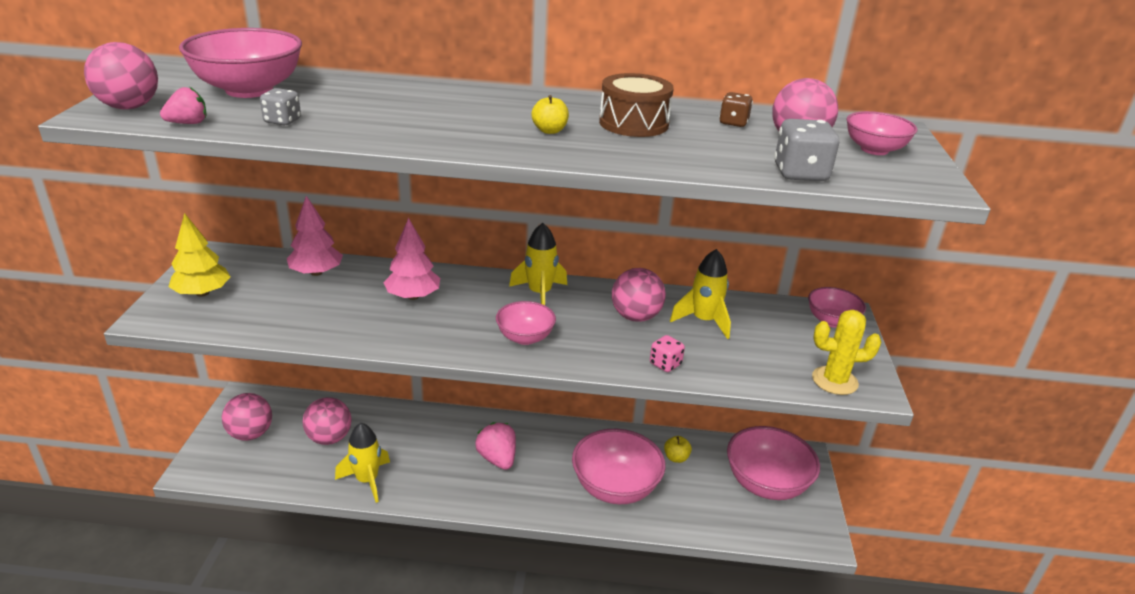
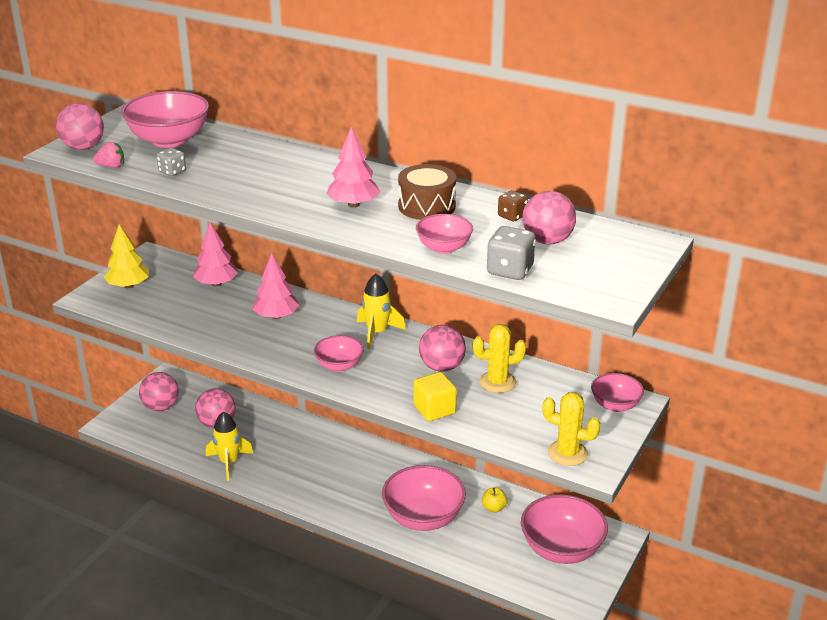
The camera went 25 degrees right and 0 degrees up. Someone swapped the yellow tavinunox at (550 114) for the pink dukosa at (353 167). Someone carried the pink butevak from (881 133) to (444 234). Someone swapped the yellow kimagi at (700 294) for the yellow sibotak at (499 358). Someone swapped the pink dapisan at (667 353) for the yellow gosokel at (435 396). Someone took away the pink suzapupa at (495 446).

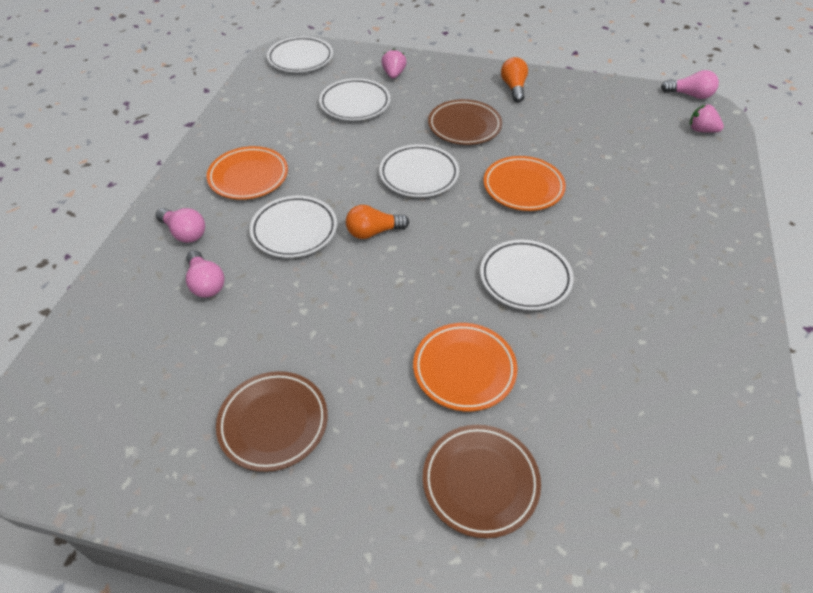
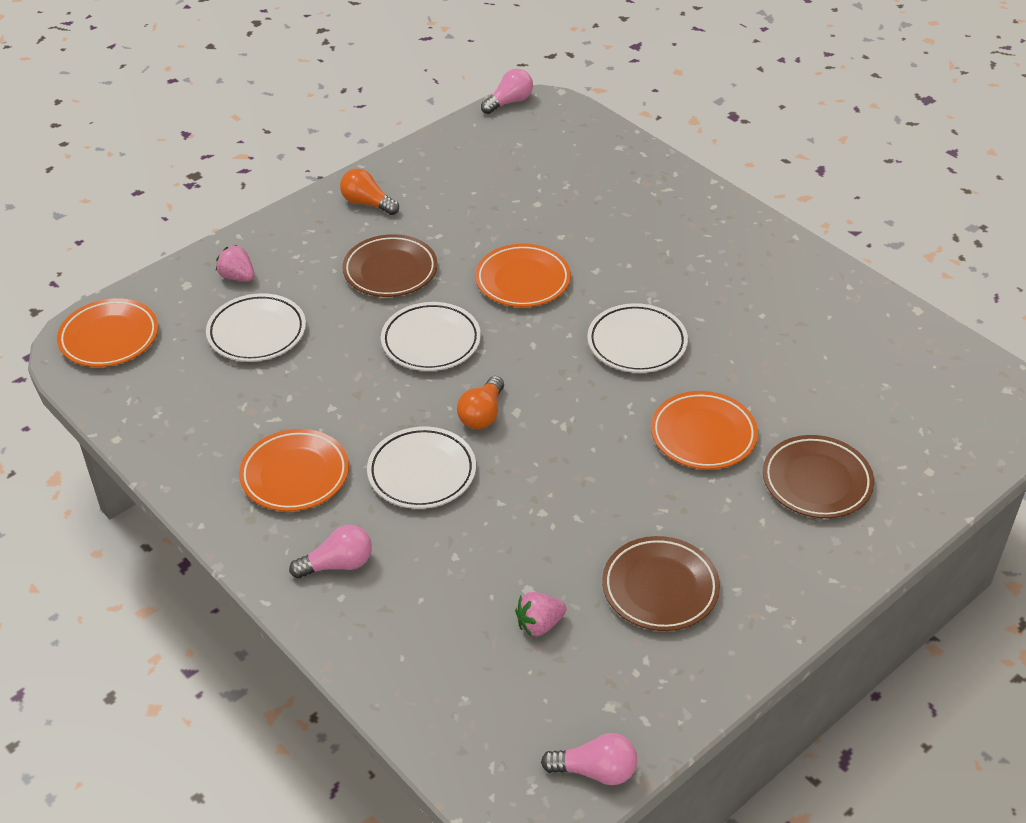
The camera went 55 degrees left and 5 degrees down. Someone repainted the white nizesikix at (300 54), which became the orange nizesikix at (107 332). Someone carried the pink suzapupa from (707 118) to (540 614). Someone carried the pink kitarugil from (205 274) to (589 759).

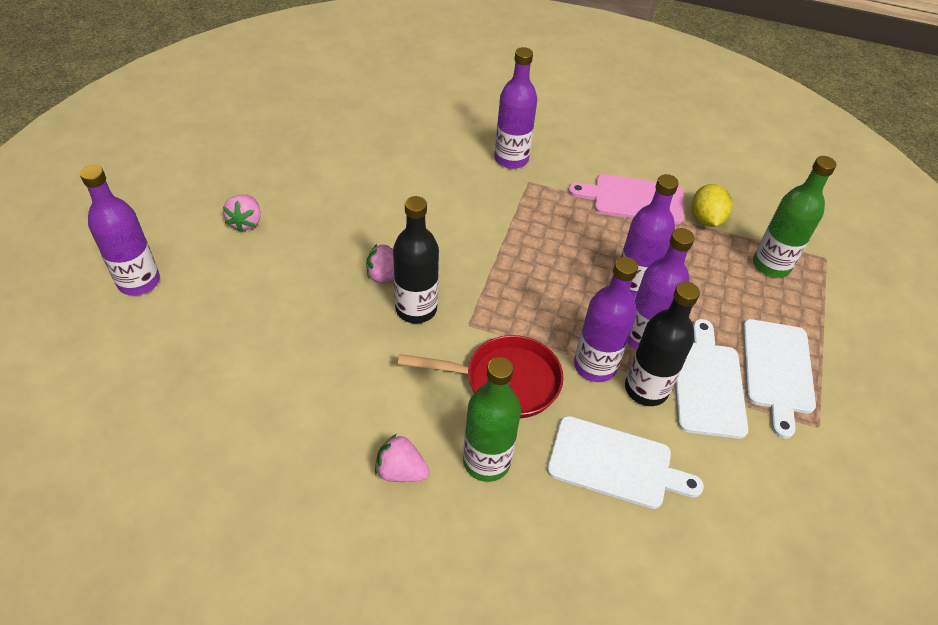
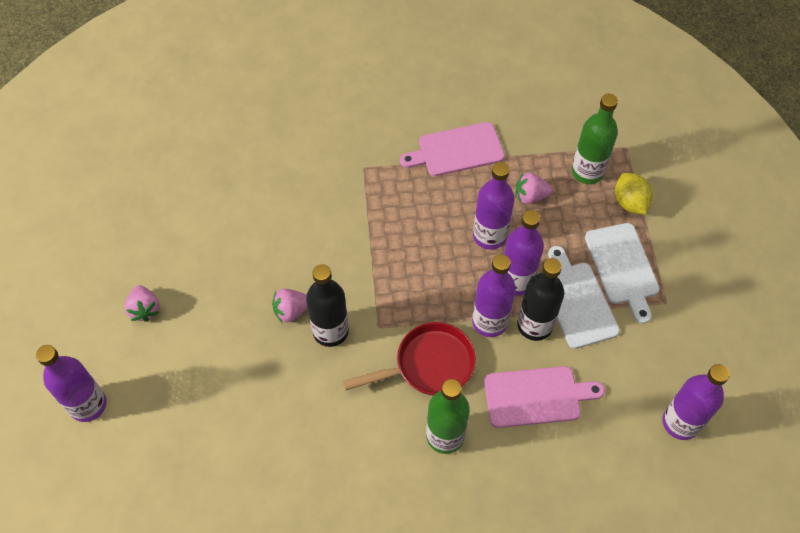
The camera went 20 degrees left and 10 degrees up. Someone carried the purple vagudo from (515 108) to (696 402). Someone carried the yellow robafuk from (712 205) to (634 194). Someone repainted the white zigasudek at (625 462), which became the pink zigasudek at (544 397). Someone carried the pink suzapupa from (402 458) to (534 188).

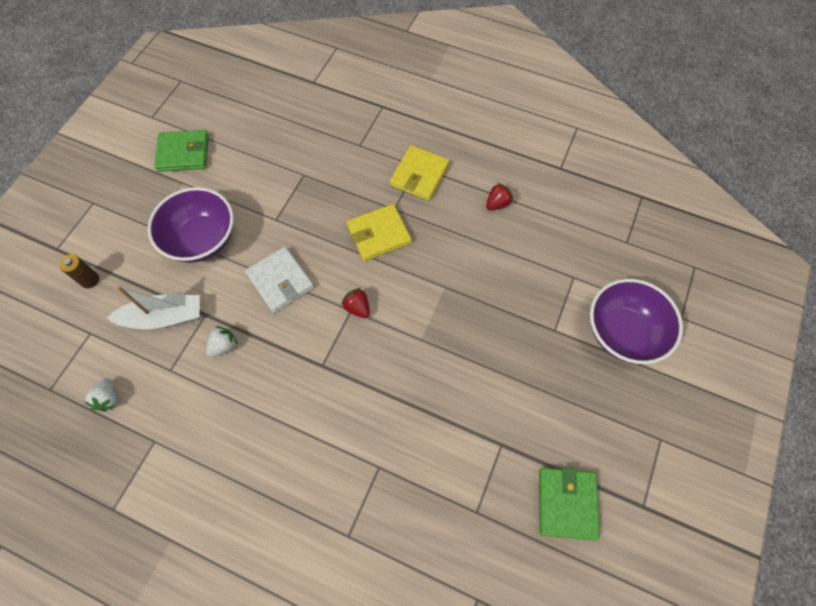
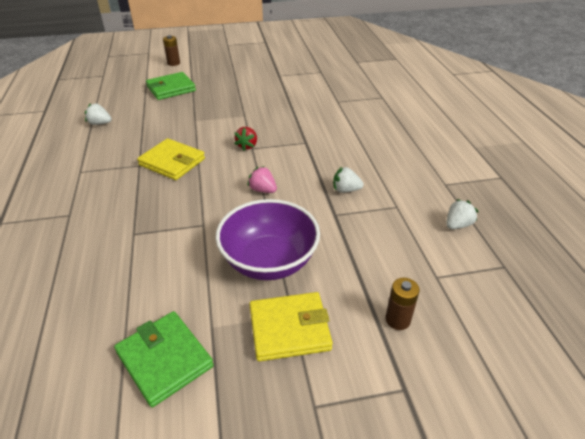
The camera went 125 degrees left and 25 degrees down. Someone carried the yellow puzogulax from (419 173) to (291 326). Someone repainted the red suzapupa at (499 196), which became the white suzapupa at (98 114). Someone swapped the white puzogulax at (279 280) for the pink suzapupa at (262 179). Someone swapped the purple butevak at (636 321) for the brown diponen at (171 50). Someone took away the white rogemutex at (153 307). Someone carried the green puzogulax from (569 503) to (171 86).

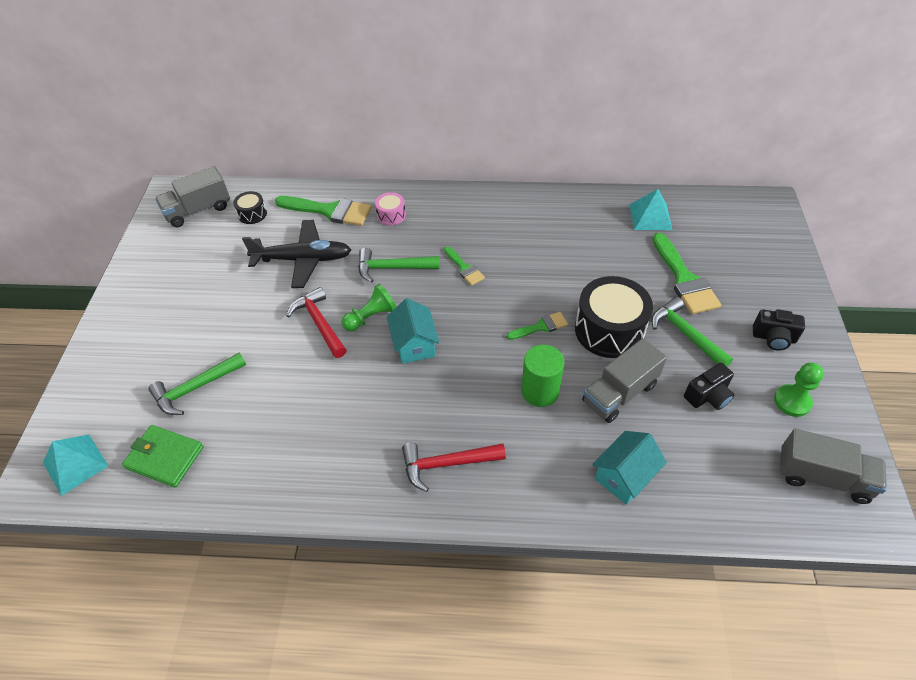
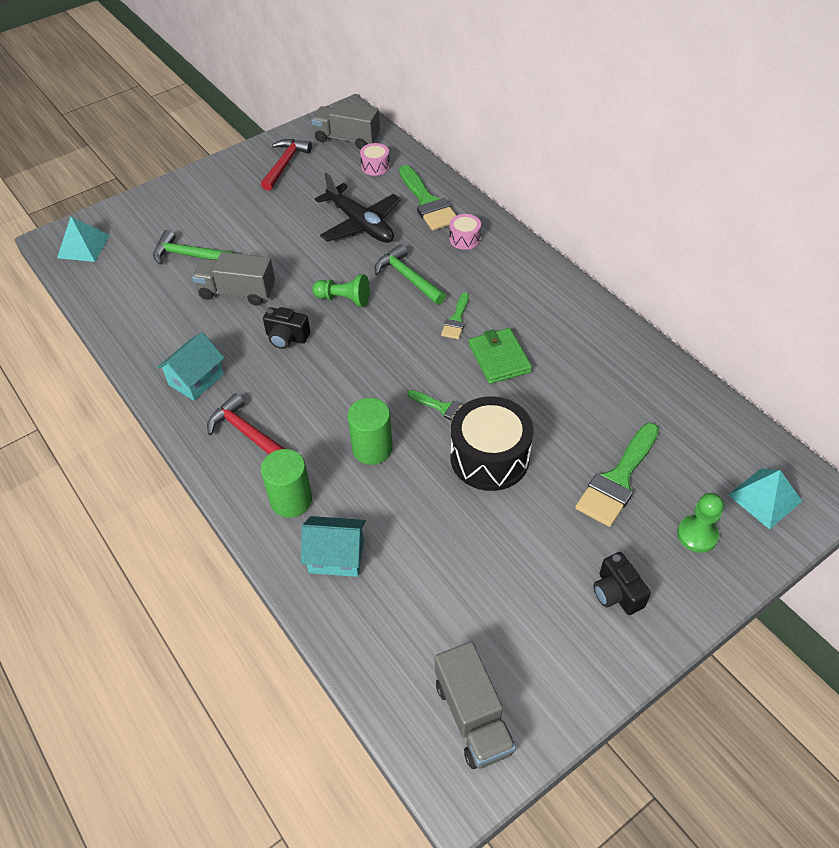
The camera went 50 degrees right and 0 degrees up. Someone carried the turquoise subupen from (651 209) to (765 499). Someone repainted the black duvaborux at (250 207), which became the pink duvaborux at (375 159). Someone carried the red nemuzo from (316 322) to (286 165). Someone took away the green nemuzo at (692 332). Someone carried the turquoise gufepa from (413 331) to (190 366). Someone carried the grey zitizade from (624 380) to (233 279). Someone carried the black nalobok from (709 386) to (286 328). Someone carried the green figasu from (799 390) to (700 523). Someone carried the green puzogulax from (162 456) to (500 356). Someone put down the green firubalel at (286 483).

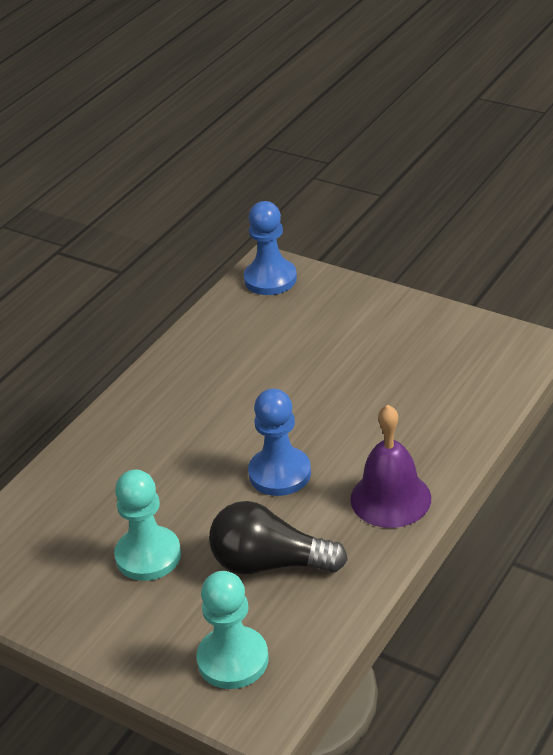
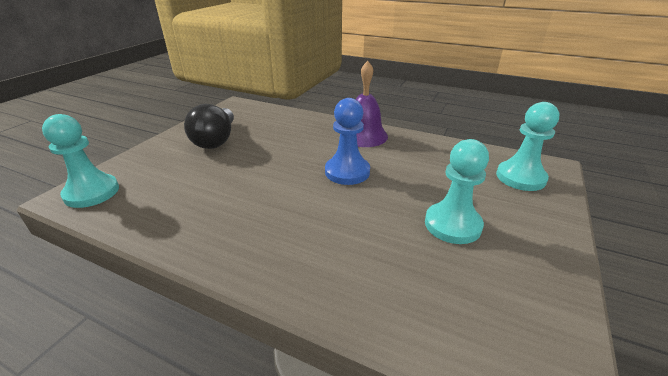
The camera went 100 degrees left and 5 degrees down. Someone repainted the blue figasu at (270 248), which became the turquoise figasu at (80 161). Someone carried the black kitarugil from (278 537) to (209 126).

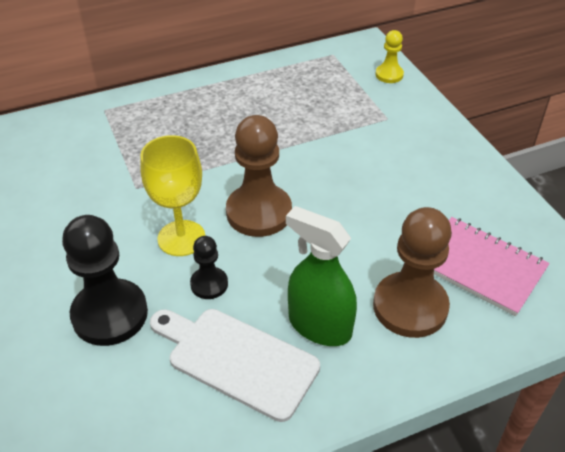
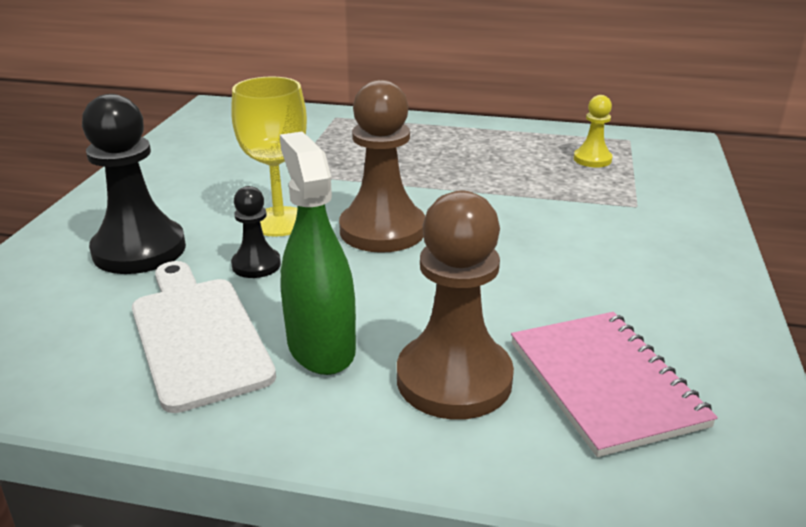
The camera went 35 degrees right and 15 degrees down. Someone carried the yellow figasu from (389 56) to (593 131).

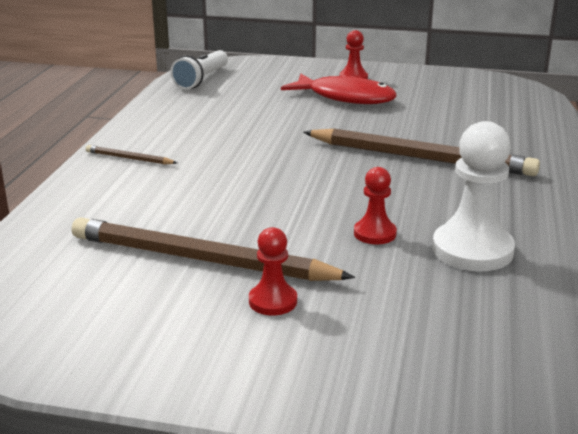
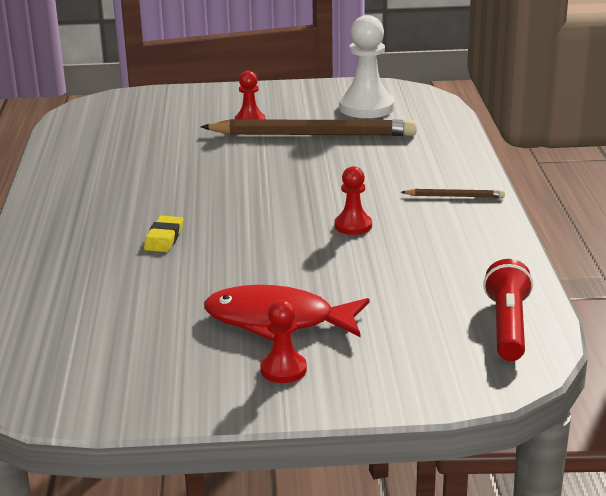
The camera went 165 degrees right and 0 degrees up. Someone repainted the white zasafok at (199 69), which became the red zasafok at (508 310). Someone carried the white figasu from (473 196) to (367 66). Someone swapped the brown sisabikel at (421 152) for the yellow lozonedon at (163 234). Someone carried the red figasu from (375 205) to (353 200).

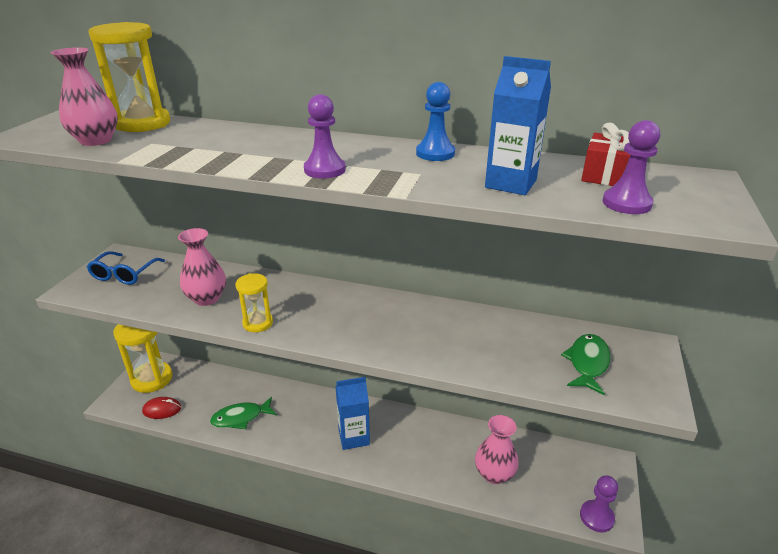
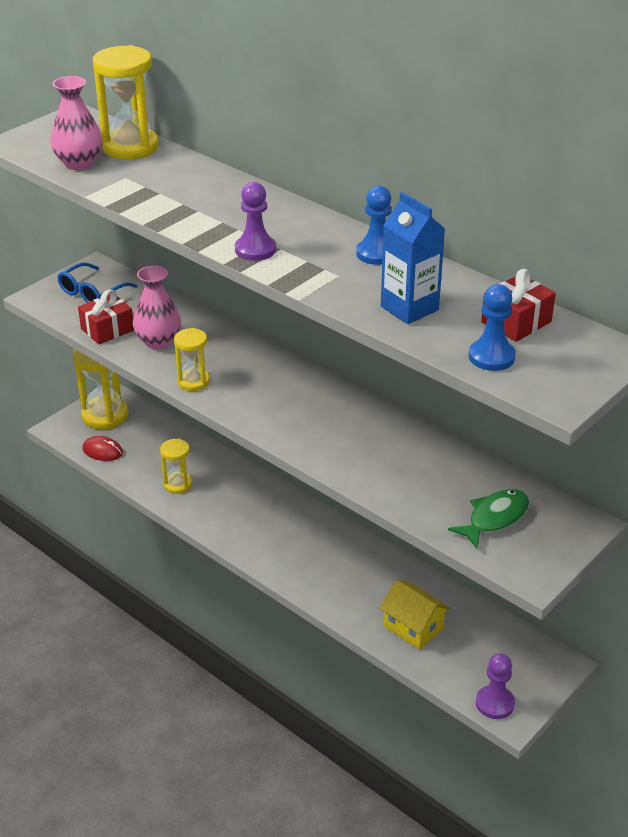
The camera went 25 degrees right and 5 degrees up. Someone repainted the purple figasu at (631 167), which became the blue figasu at (492 327). Someone took away the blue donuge at (352 413). Someone swapped the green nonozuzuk at (243 413) for the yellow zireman at (176 466). Someone swapped the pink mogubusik at (497 449) for the yellow gufepa at (415 614). Someone put down the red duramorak at (106 317).

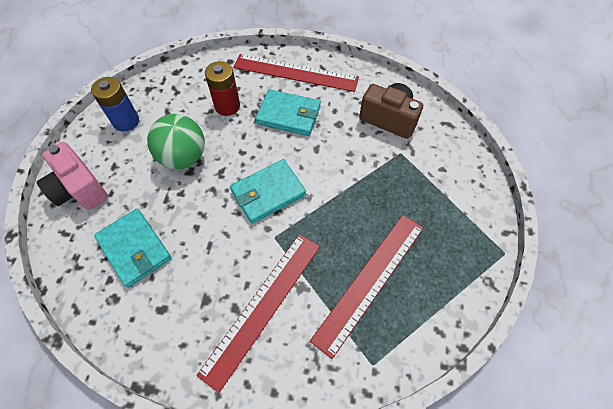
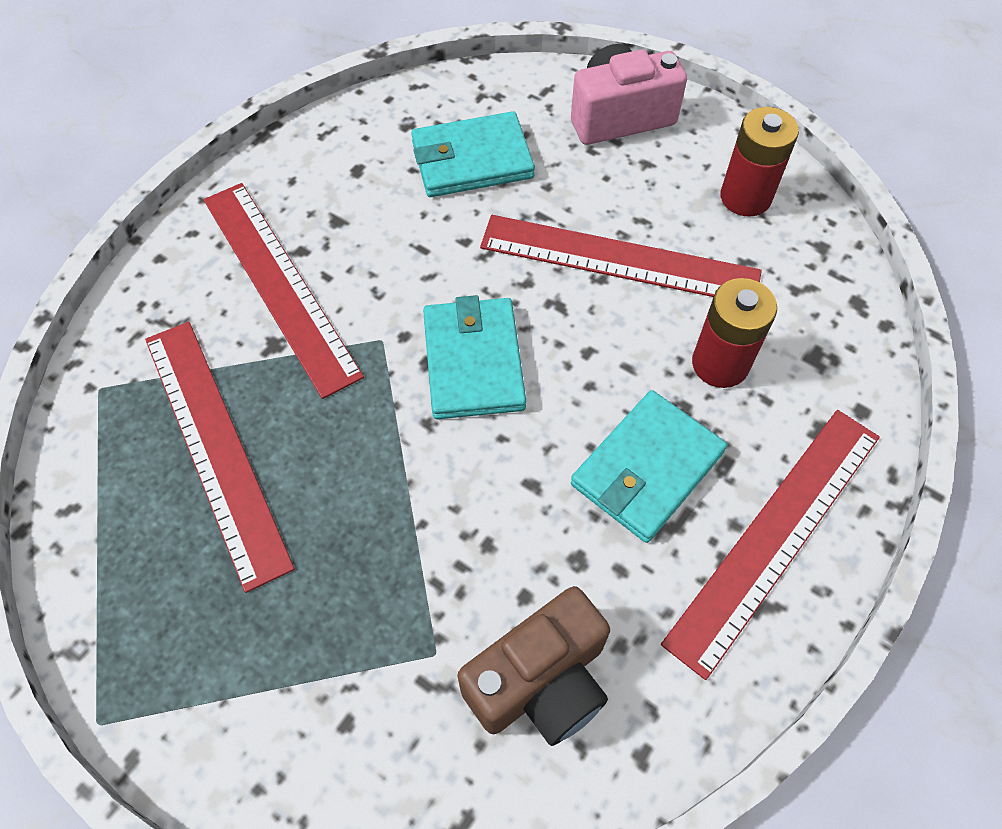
The camera went 115 degrees right and 0 degrees up. Someone repainted the blue diponen at (115 104), which became the red diponen at (759 162). Someone swapped the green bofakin at (176 141) for the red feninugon at (621 256).

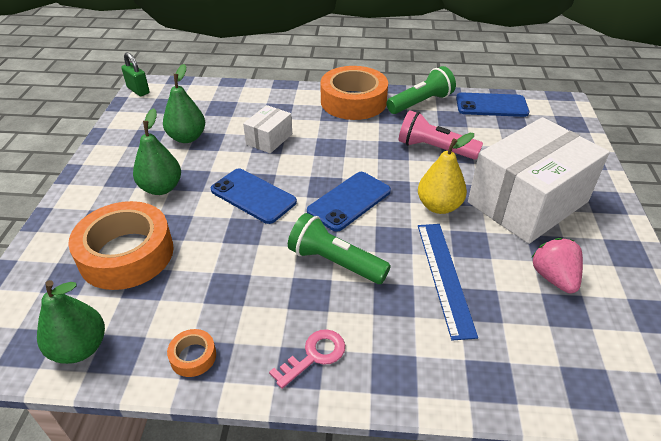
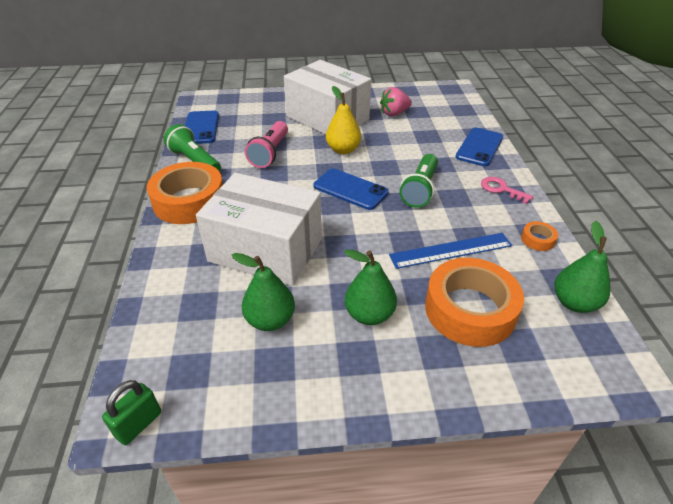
The camera went 100 degrees left and 0 degrees up. Someone scaled the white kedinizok at (267 129) by 2.18. Someone carried the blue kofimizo from (254 196) to (479 147). Someone carried the blue feninugon from (448 282) to (450 251).

